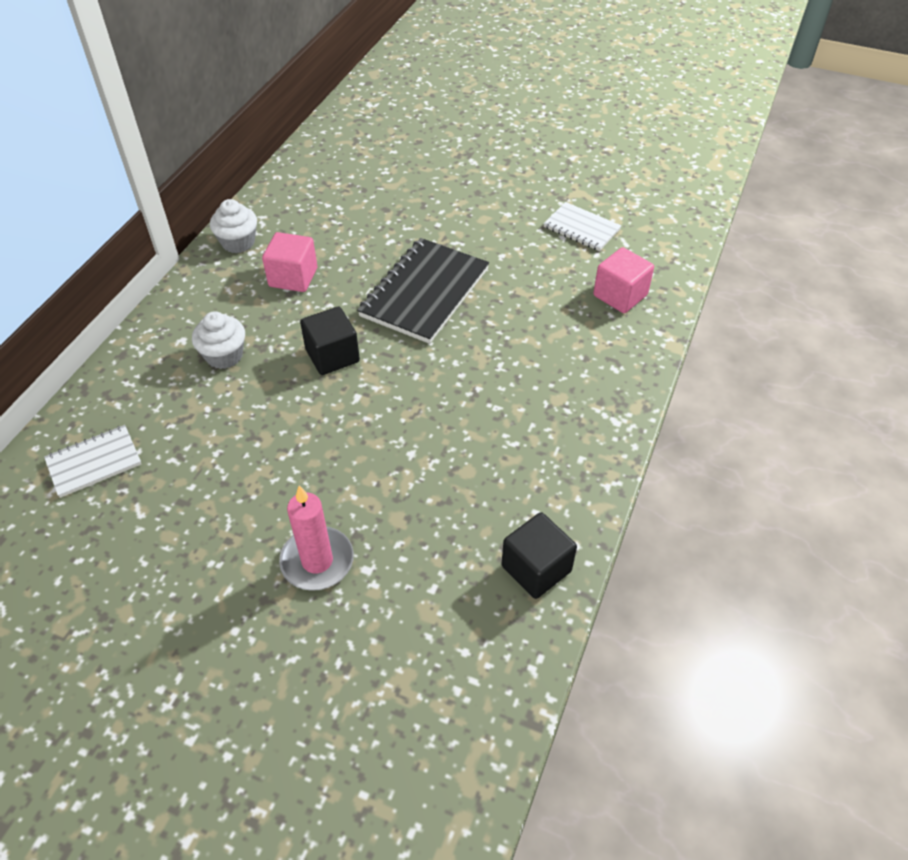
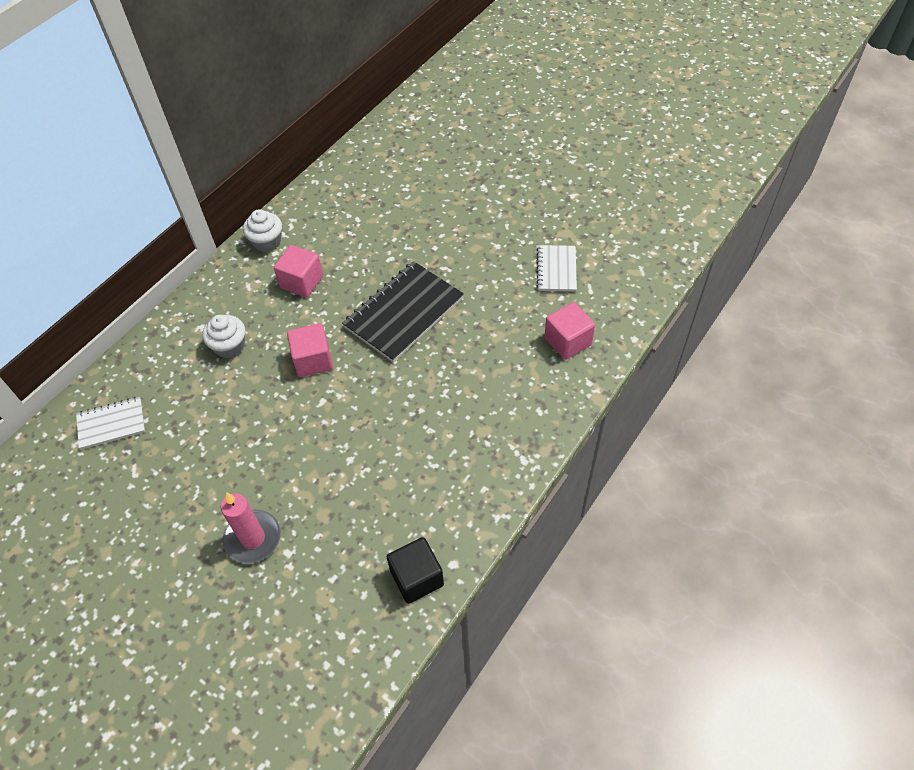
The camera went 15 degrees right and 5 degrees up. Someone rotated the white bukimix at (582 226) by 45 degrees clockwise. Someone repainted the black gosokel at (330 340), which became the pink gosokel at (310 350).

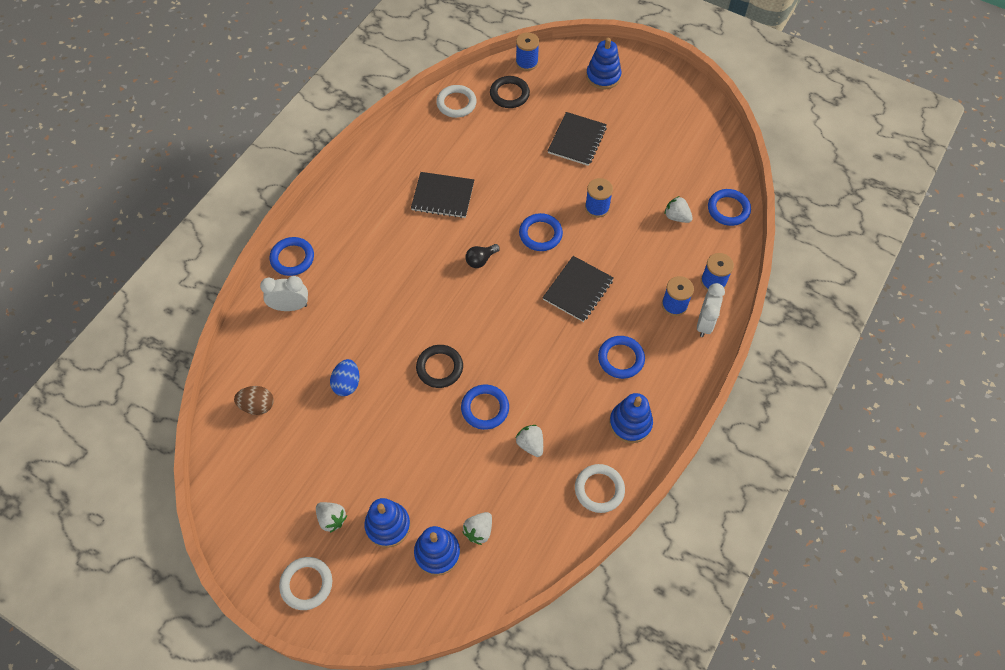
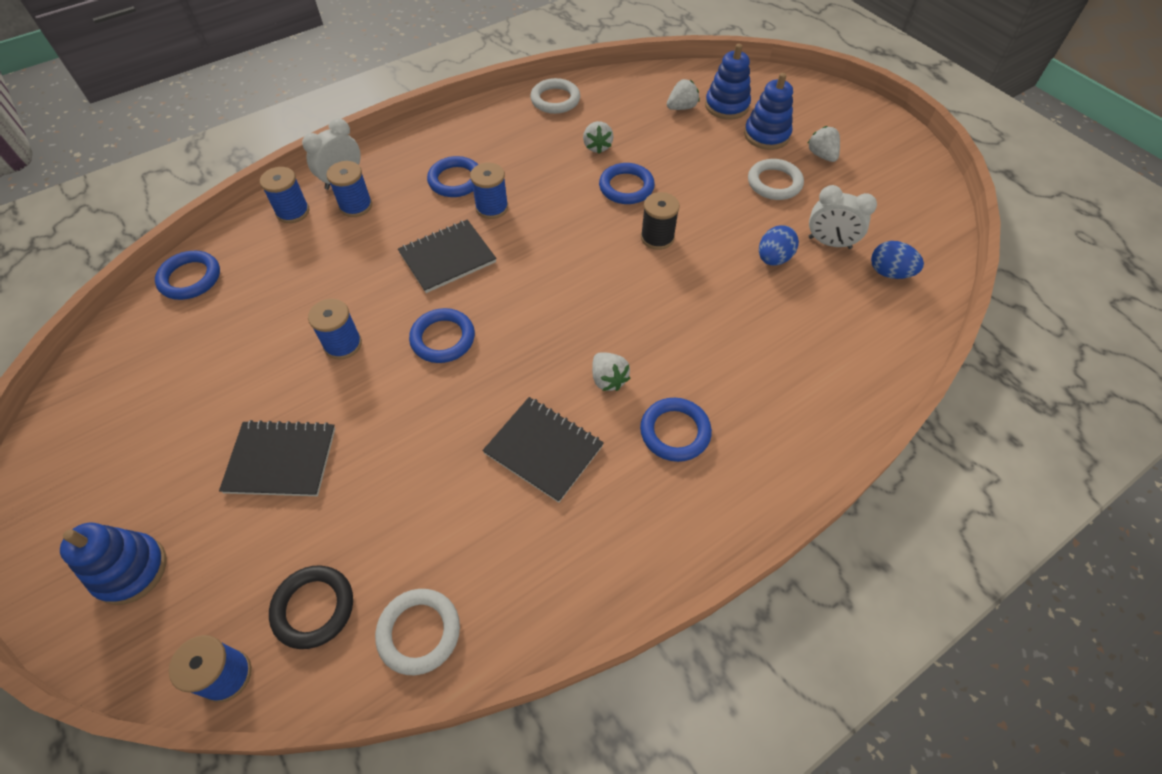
The camera went 155 degrees left and 5 degrees down. Someone rotated the black bukimix at (577 139) by 45 degrees clockwise. Someone carried the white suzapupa from (678 209) to (611 371). Someone carried the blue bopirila from (292 256) to (676 430). Someone took away the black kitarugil at (483 256). Someone carried the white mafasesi from (284 293) to (843 217). Someone swapped the black bopirila at (439 366) for the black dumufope at (660 221). Someone repainted the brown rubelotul at (254 400), which became the blue rubelotul at (897 260). Someone took away the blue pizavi at (631 418). Someone carried the white bopirila from (305 583) to (776 179). Someone put down the blue dumufope at (489 191).

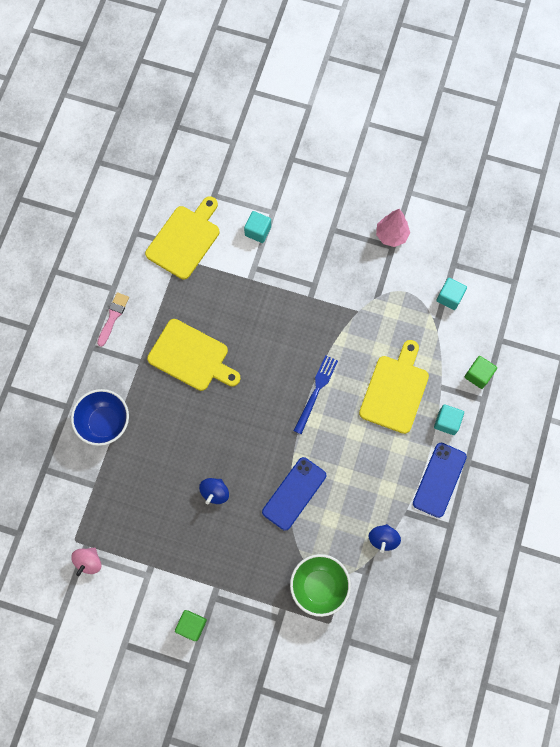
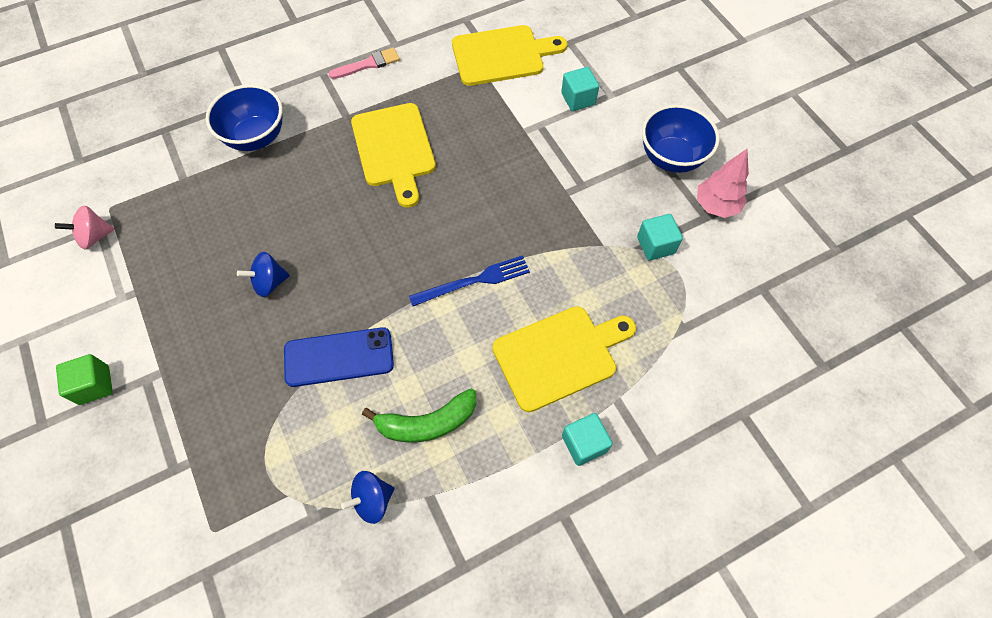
The camera went 45 degrees right and 10 degrees down. Someone carried the turquoise gosokel from (451 294) to (660 237). Someone took away the green gosokel at (480 372). Someone took away the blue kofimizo at (440 480). Someone took away the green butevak at (320 585). Someone put down the blue butevak at (681 138). Someone put down the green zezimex at (419 416).

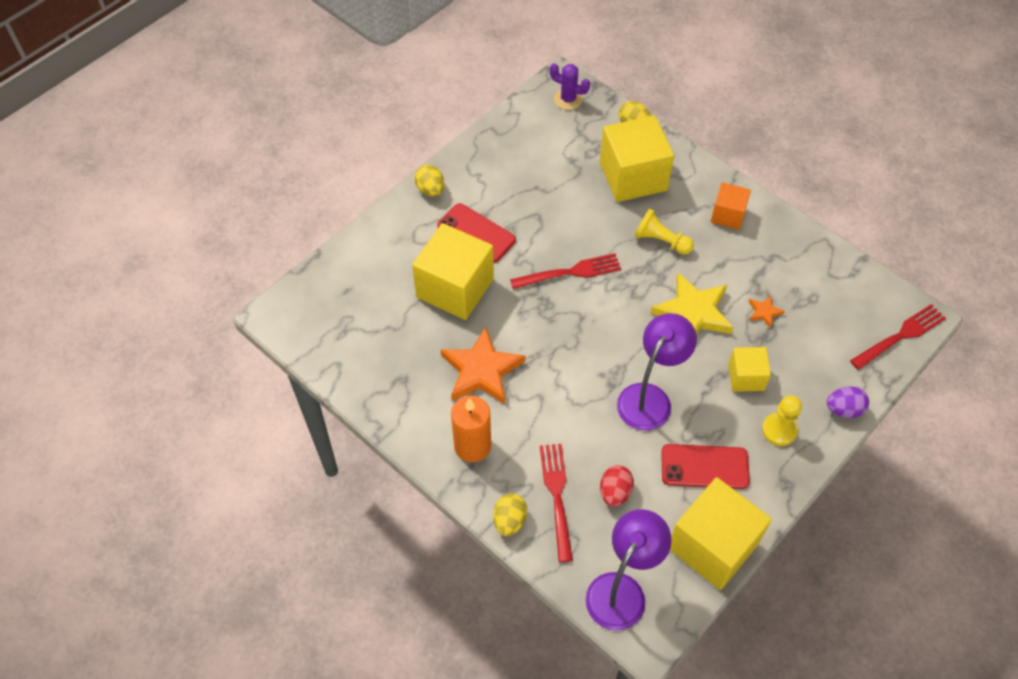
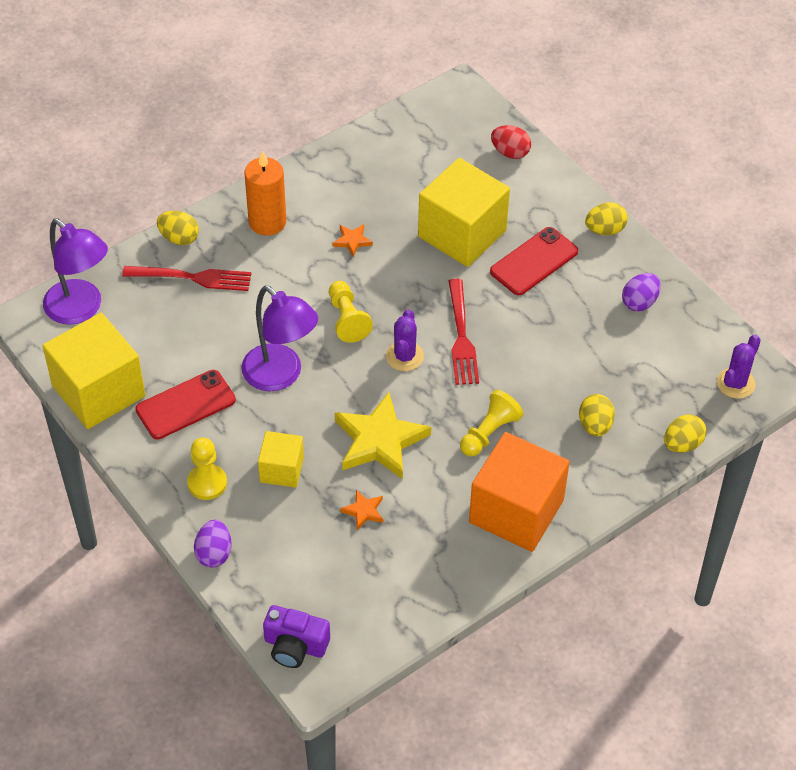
The camera went 100 degrees right and 5 degrees down. Someone swapped the yellow gosokel at (637 158) for the yellow rubelotul at (597 415). Someone scaled the orange gosokel at (731 206) by 1.87. Someone swapped the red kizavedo at (898 337) for the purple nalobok at (296 636). Someone scaled the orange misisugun at (483 365) by 0.44. Someone rotated the red kofimizo at (705 466) by 45 degrees clockwise. Someone carried the red rubelotul from (617 486) to (511 142). Someone put down the purple rubelotul at (641 292). Someone put down the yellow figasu at (351 312). Someone put down the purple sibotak at (405 340).

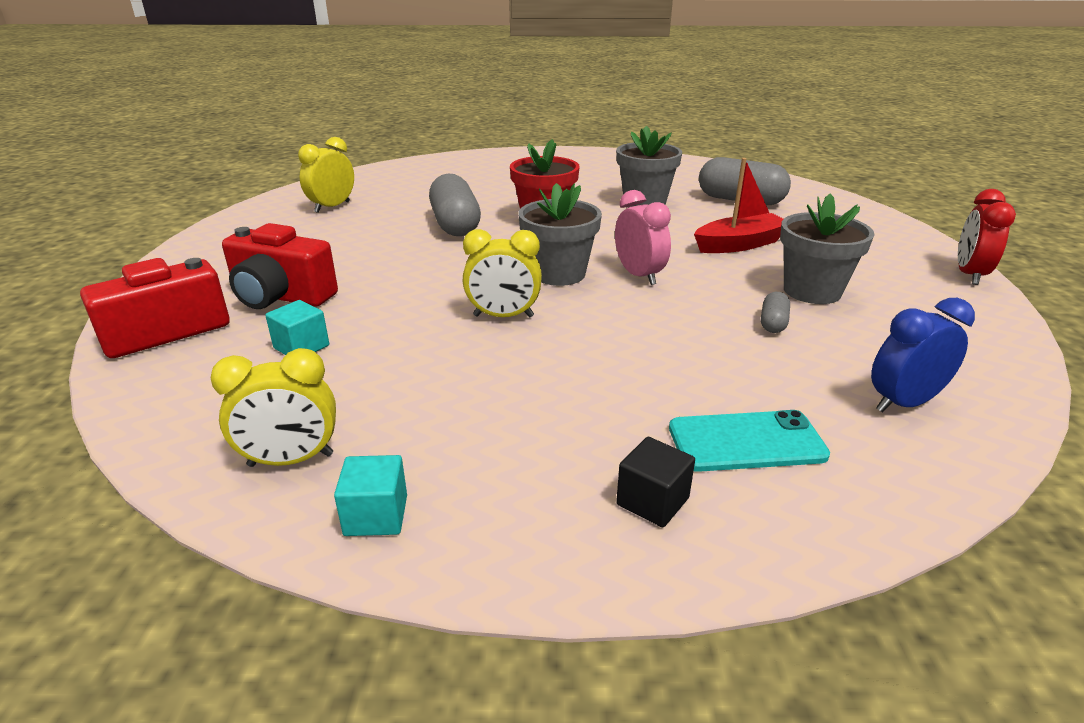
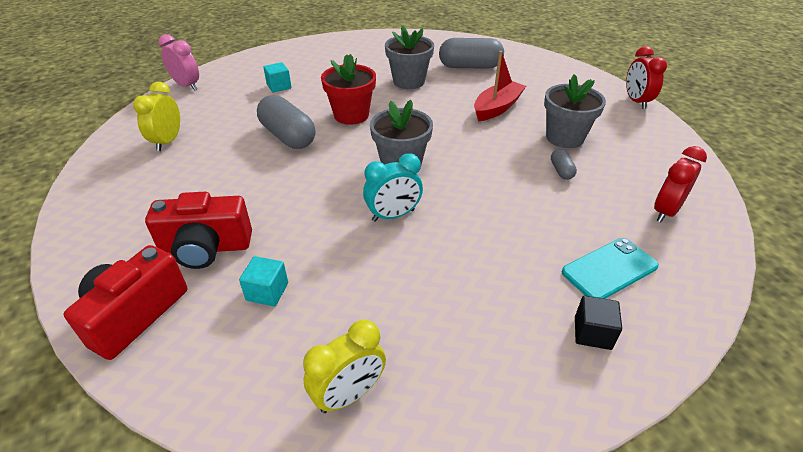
The camera went 25 degrees left and 10 degrees up. Someone carried the pink mafasesi from (643 237) to (178 62). Someone repainted the yellow mafasesi at (502 273), which became the turquoise mafasesi at (393 187). Someone repainted the blue mafasesi at (923 355), which became the red mafasesi at (680 184). Someone carried the turquoise gosokel from (370 495) to (277 77).

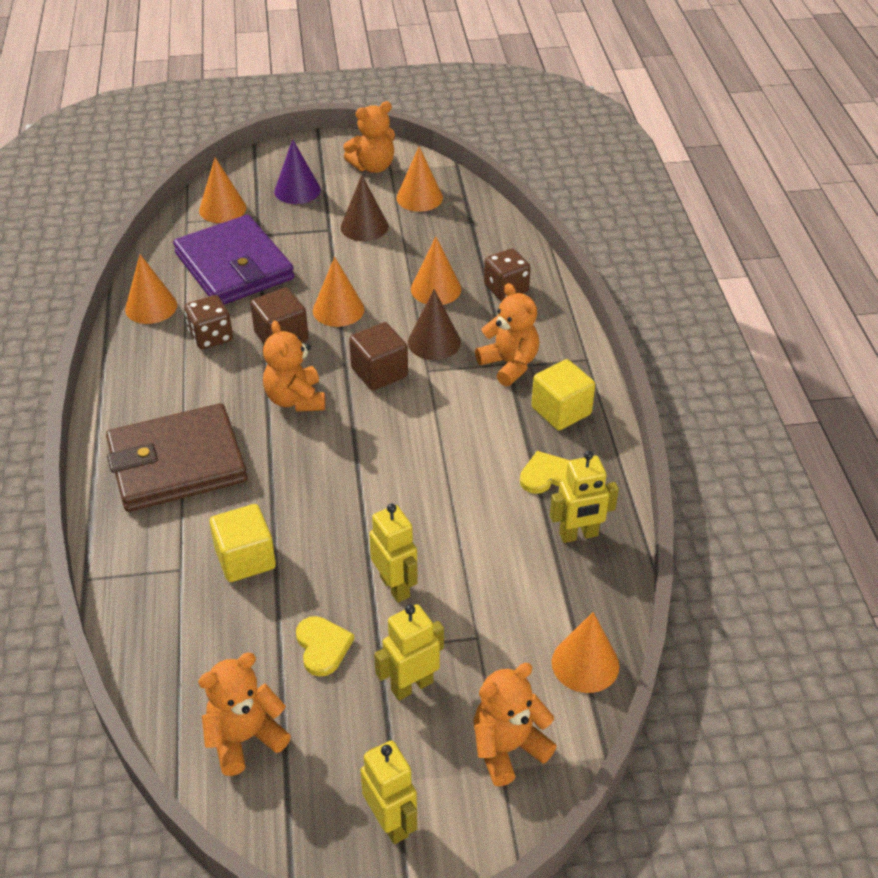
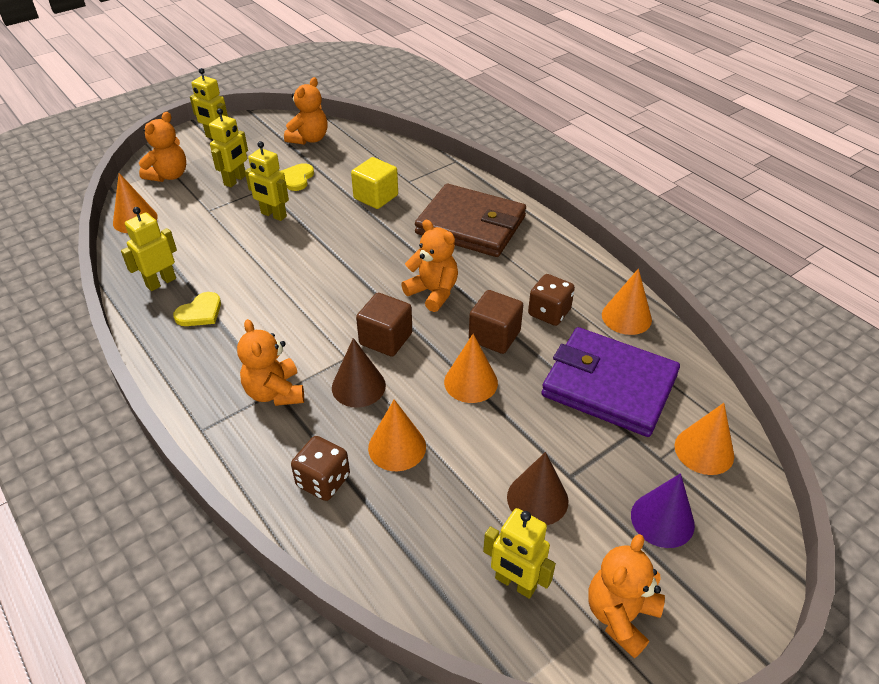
The camera went 150 degrees right and 0 degrees up. Someone swapped the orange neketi at (419 179) for the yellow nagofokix at (519 553). Someone rotated the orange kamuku at (507 334) by 45 degrees clockwise. Someone took away the yellow gosokel at (563 394). Someone rotated the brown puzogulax at (176 457) by 75 degrees clockwise. Someone rotated the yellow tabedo at (325 646) by 60 degrees clockwise.

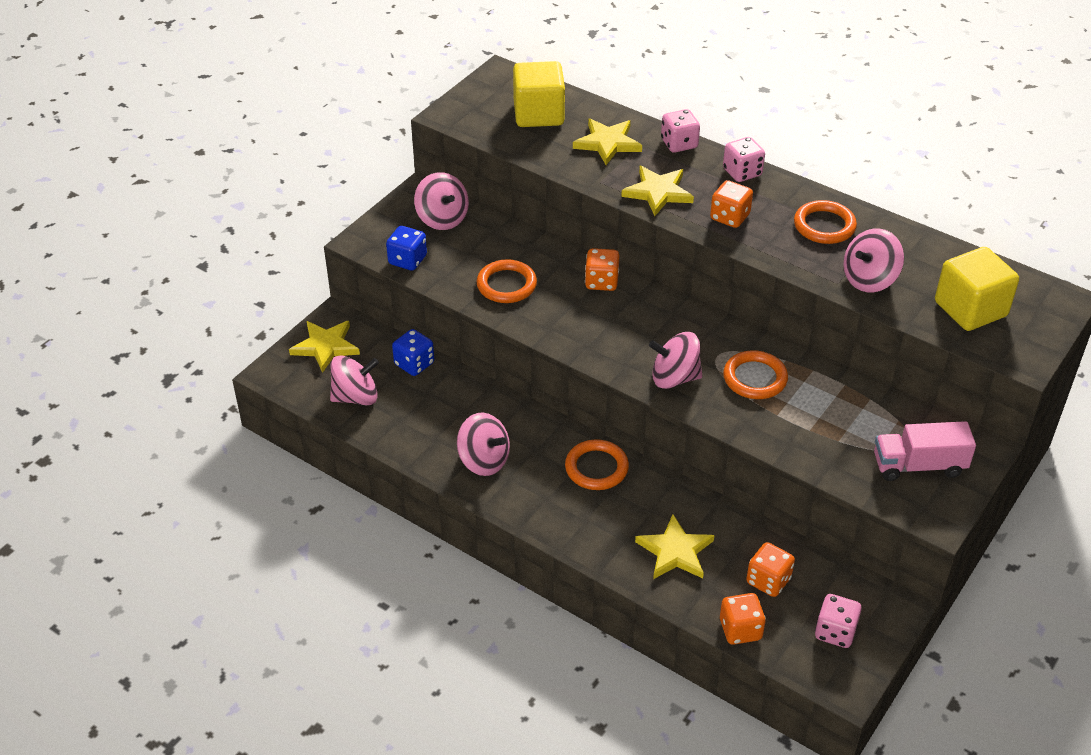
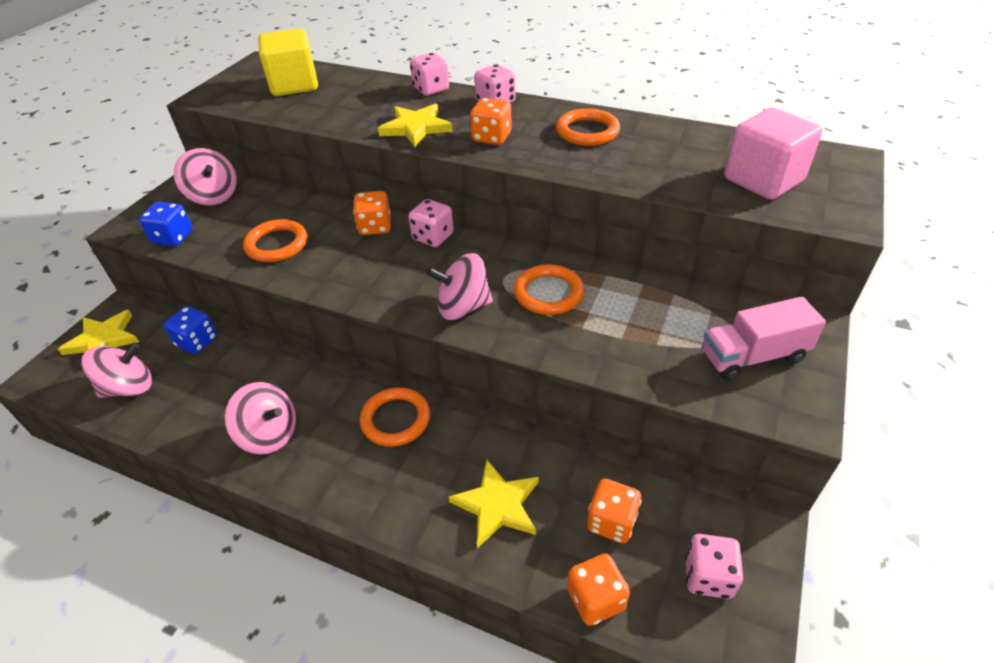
The camera went 10 degrees left and 0 degrees up. Someone took away the yellow misisugun at (607 142). Someone took away the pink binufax at (873 260). Someone repainted the yellow gosokel at (977 289), which became the pink gosokel at (773 154). Someone put down the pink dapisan at (431 223).

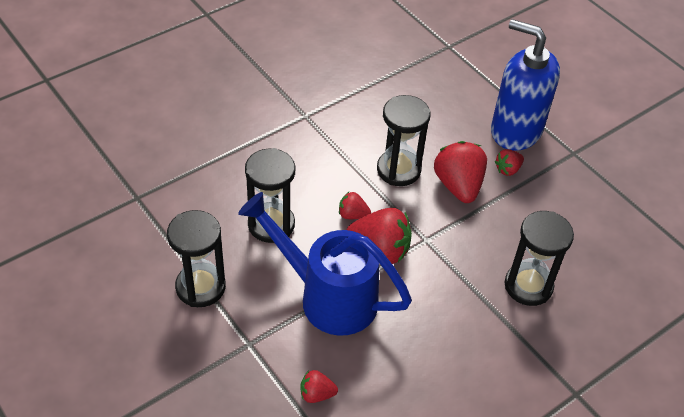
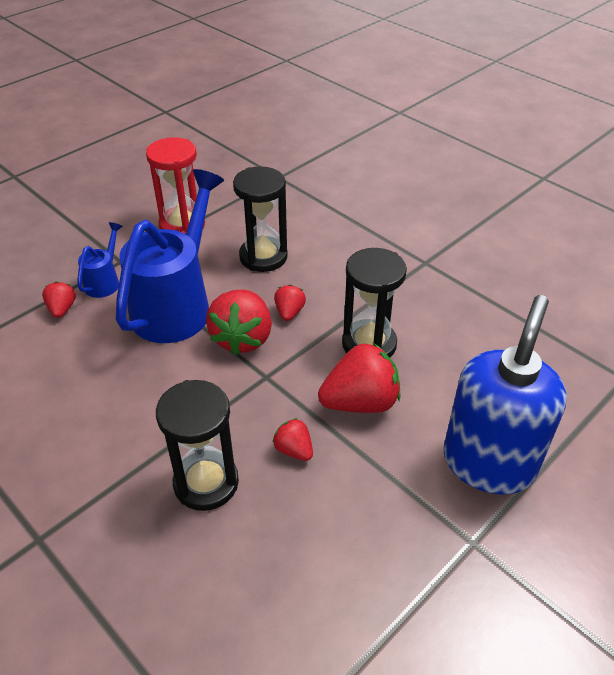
The camera went 85 degrees right and 5 degrees down. Someone carried the red suzapupa from (509 162) to (293 439). Someone repainted the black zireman at (196 258), which became the red zireman at (175 185). Someone put down the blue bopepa at (100 260).

